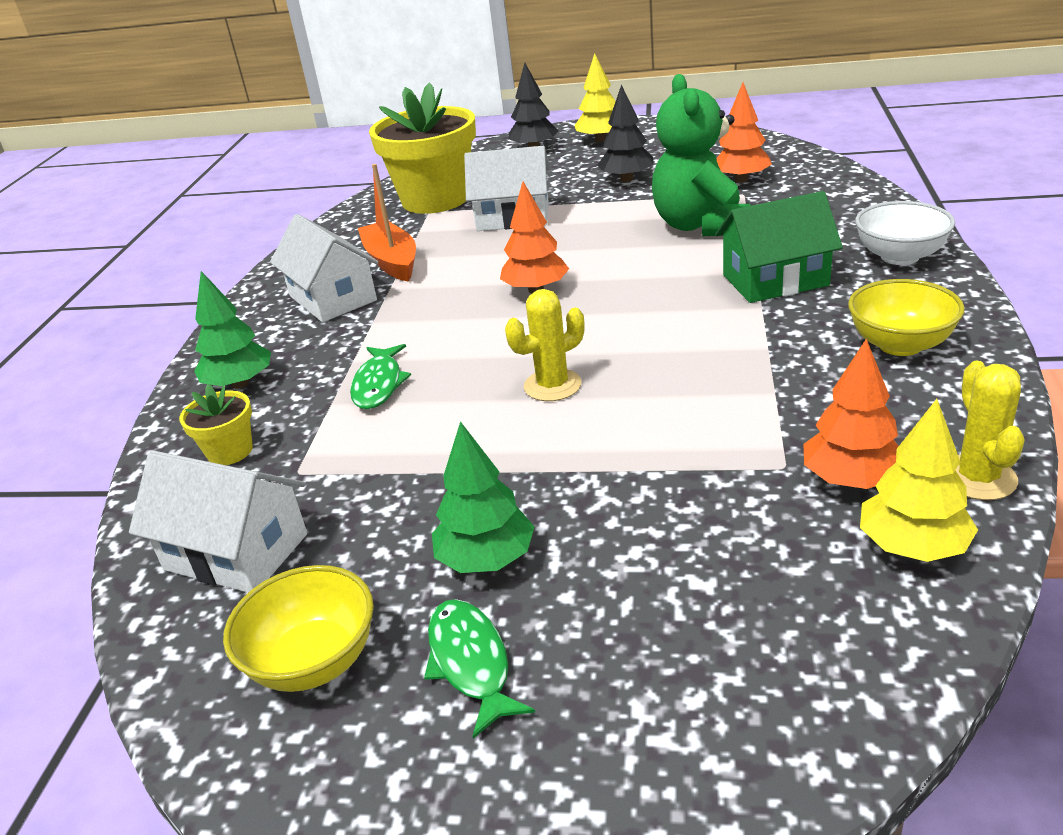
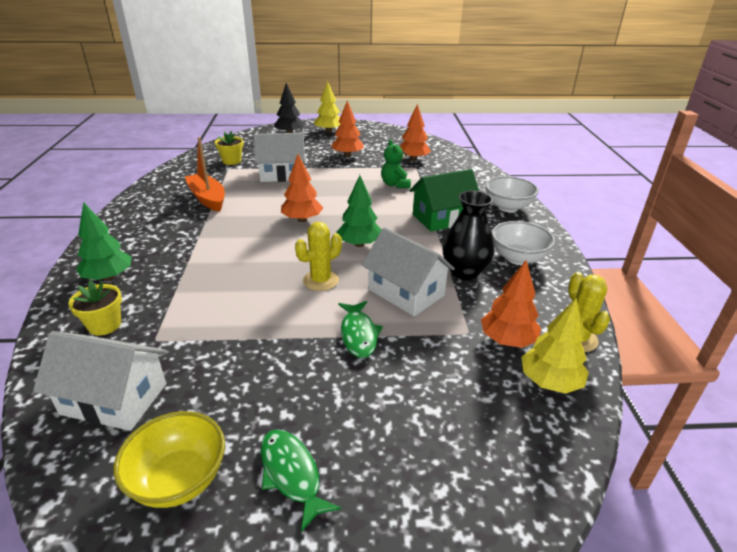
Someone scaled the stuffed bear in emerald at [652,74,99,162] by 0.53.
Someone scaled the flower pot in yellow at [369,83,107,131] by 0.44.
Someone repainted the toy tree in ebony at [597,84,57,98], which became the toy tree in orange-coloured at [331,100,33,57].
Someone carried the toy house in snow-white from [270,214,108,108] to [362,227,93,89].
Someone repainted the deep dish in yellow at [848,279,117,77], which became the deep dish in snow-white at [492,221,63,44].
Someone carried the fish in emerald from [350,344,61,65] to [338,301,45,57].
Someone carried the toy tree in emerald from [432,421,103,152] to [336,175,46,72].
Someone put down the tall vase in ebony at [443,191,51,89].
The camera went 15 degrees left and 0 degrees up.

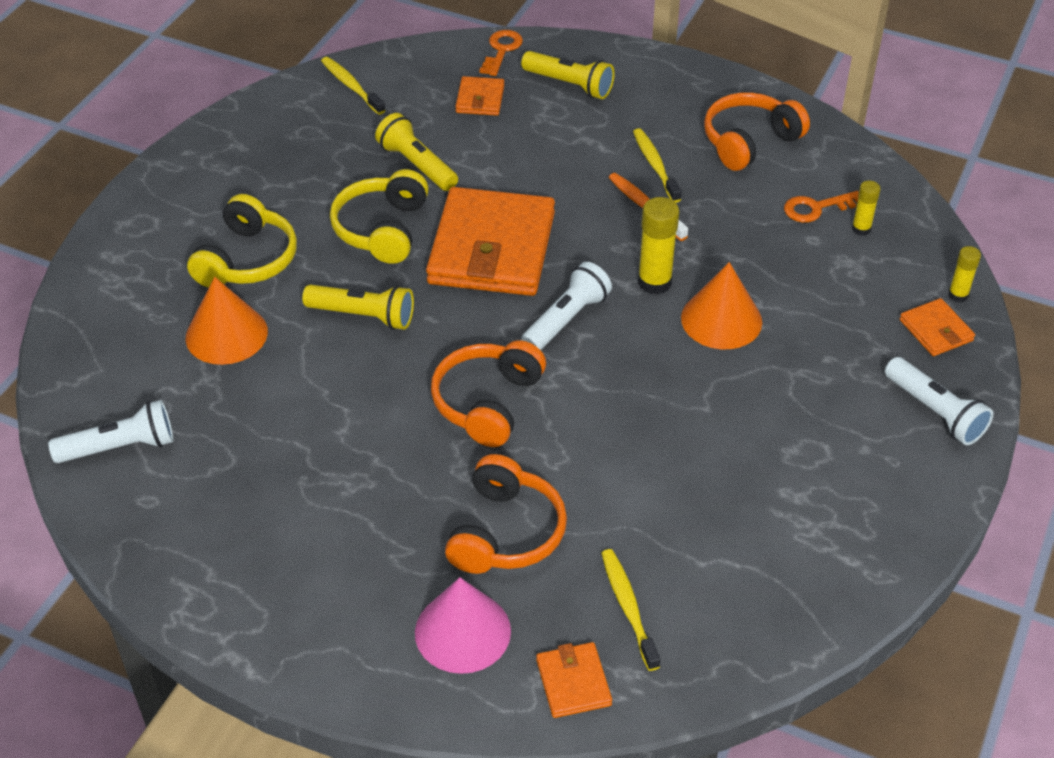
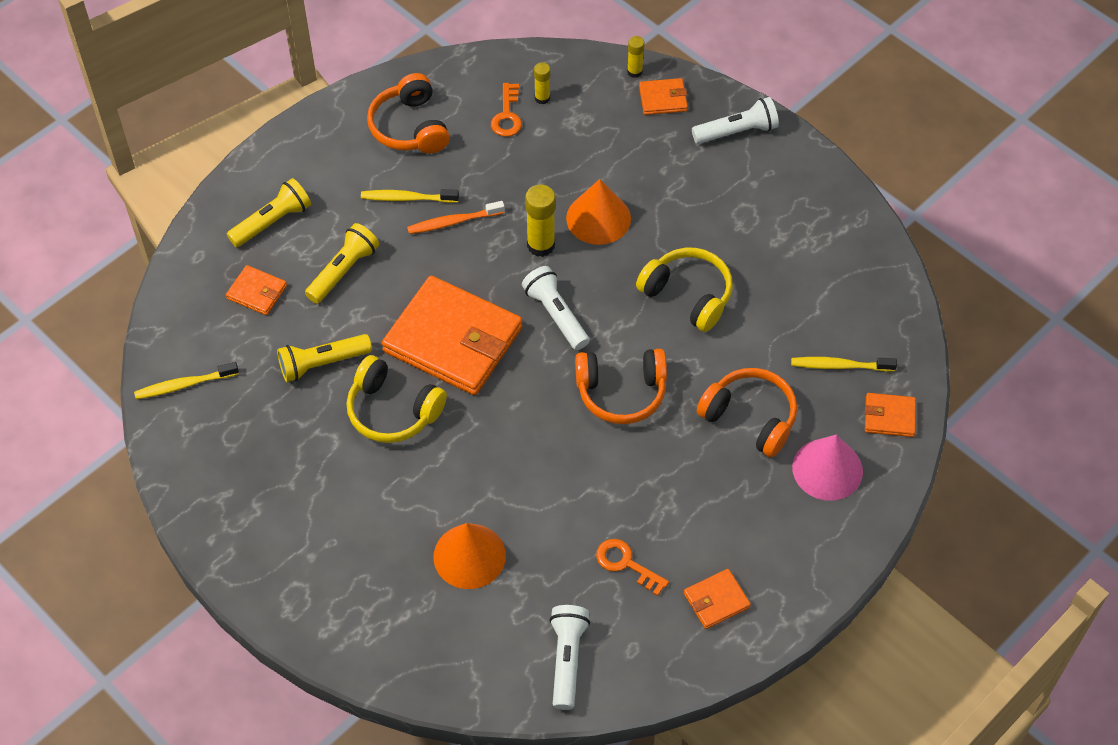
Someone carried the latchkey in orange-coloured from [479,30,44,46] to [596,539,73,57].
Someone carried the headset in yellow from [187,194,110,94] to [636,248,97,84].
Someone carried the torch in yellow from [302,285,112,45] to [305,223,74,81].
Someone rotated the headset in orange-coloured at [431,340,115,107] by 45 degrees counterclockwise.
Someone put down the card wallet in orange-coloured at [684,569,67,60].
The camera went 70 degrees left and 10 degrees up.

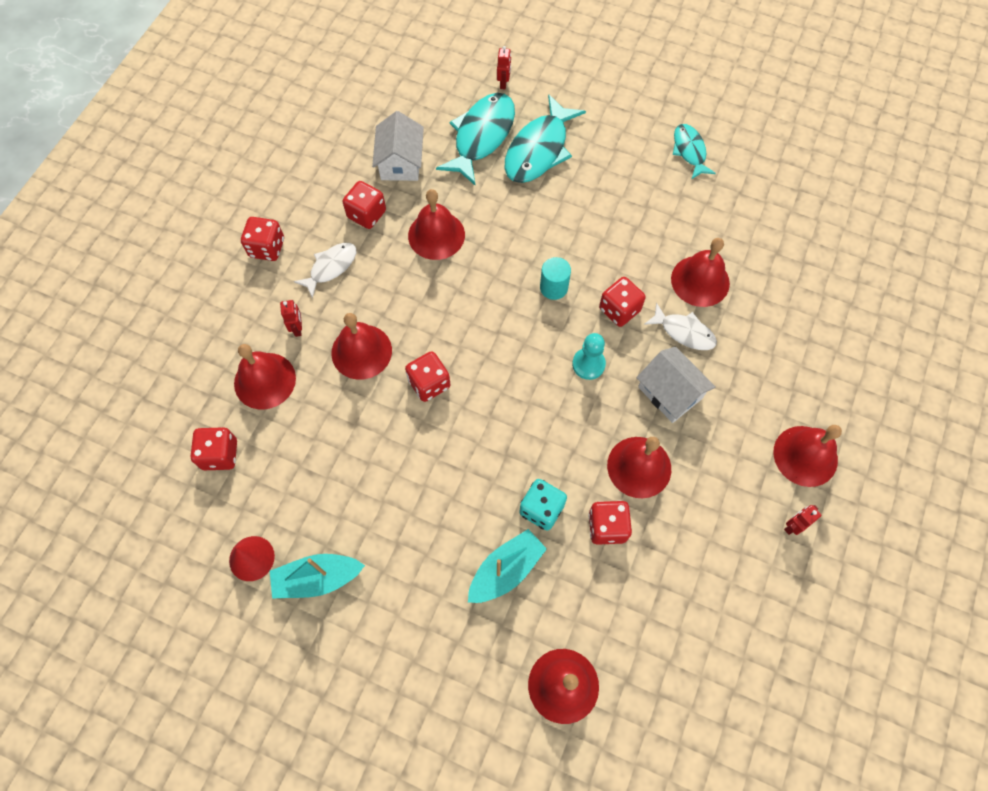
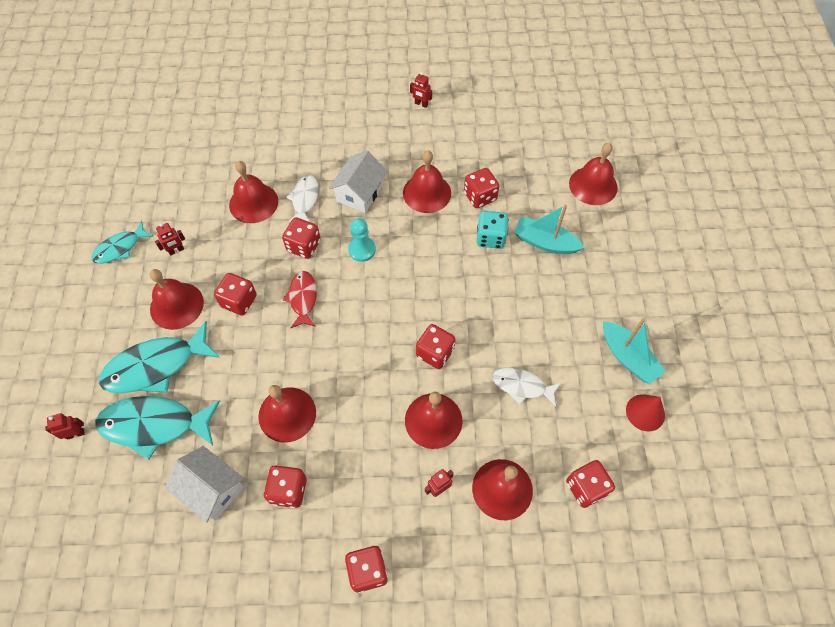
Someone rotated the fish in teal at [505,94,81,89] by 150 degrees clockwise.
Someone rotated the toy house in snow-white at [372,111,52,70] by 60 degrees clockwise.
Someone carried the fish in snow-white from [294,243,62,56] to [493,368,68,39].
Someone swapped the solid cylinder in teal at [540,257,31,43] for the fish in red at [283,271,34,57].
Someone carried the school bell in red from [773,425,69,62] to [150,269,54,61].
Someone put down the toy robot in red at [155,223,30,33].
Someone put down the die in red at [214,273,43,43].
The camera went 115 degrees left and 5 degrees down.

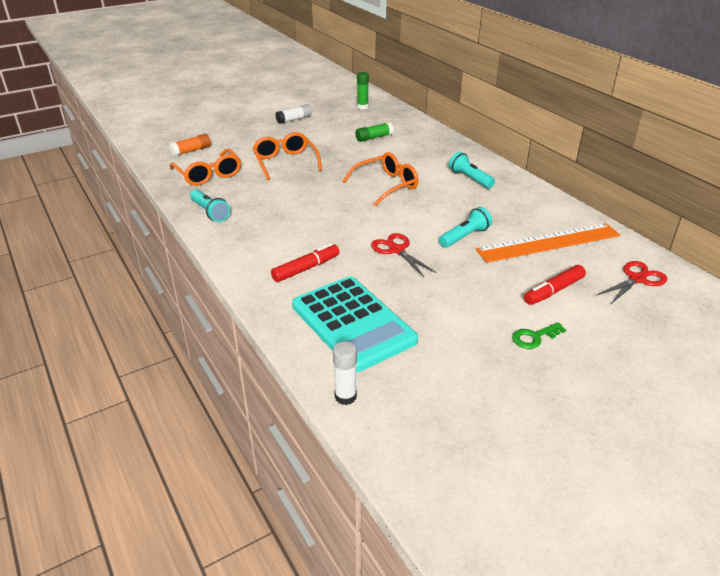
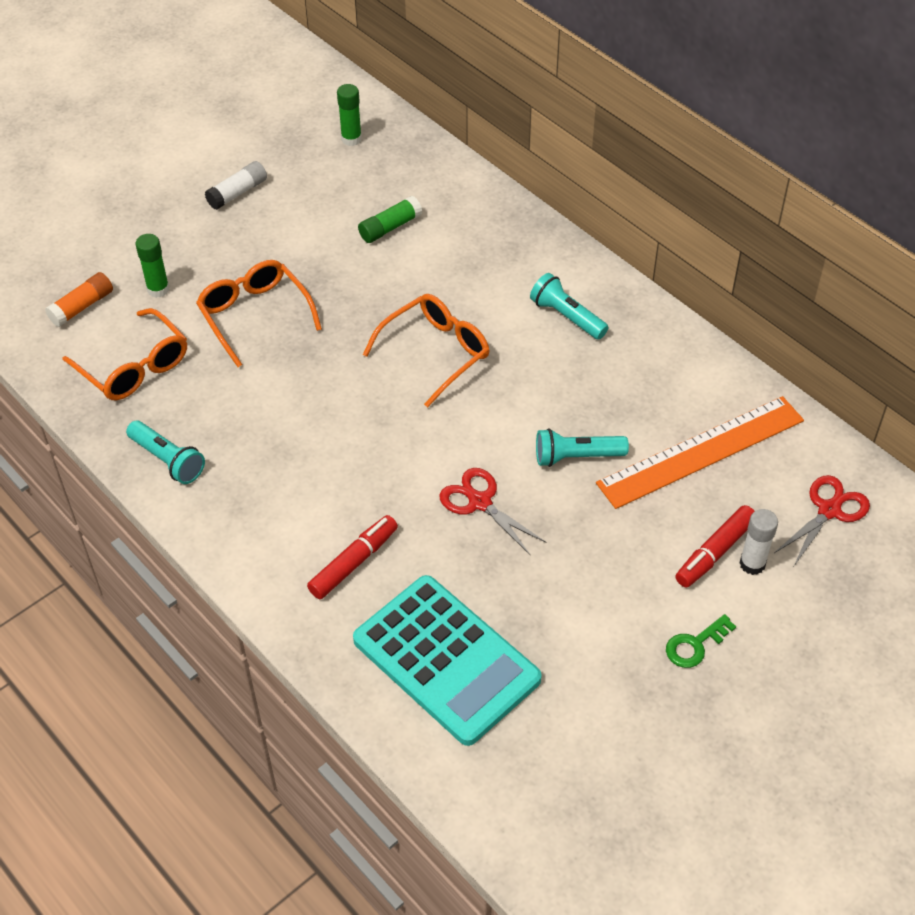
Someone rotated the torch in teal at [439,207,53,41] by 135 degrees counterclockwise.
Someone carried the glue in snow-white from [333,341,24,64] to [740,509,38,66].
Someone put down the glue in emerald at [135,234,34,64].
The camera went 10 degrees left and 15 degrees up.

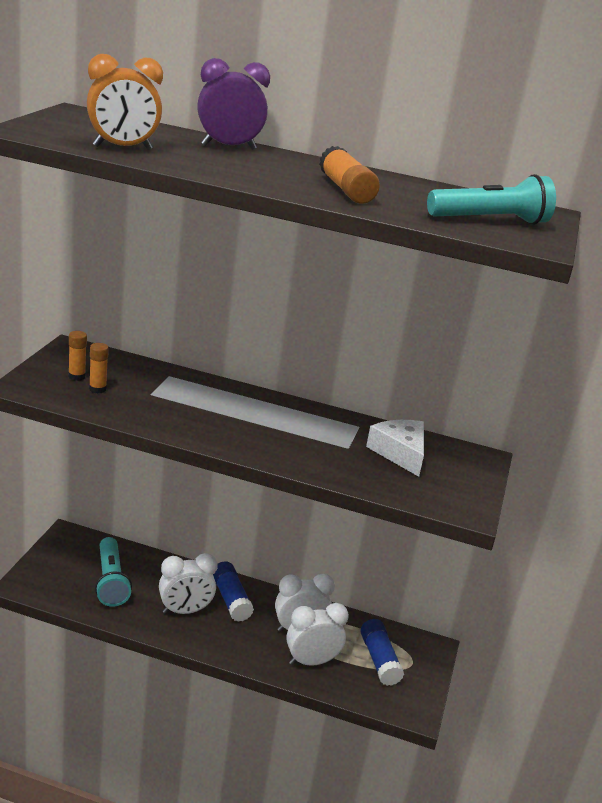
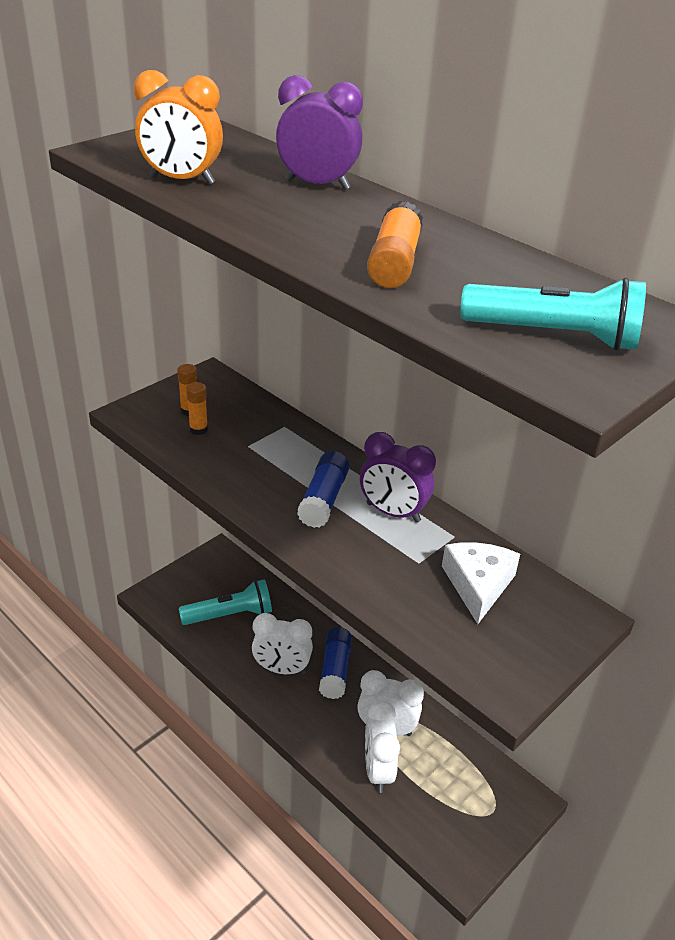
Someone rotated the torch in teal at [95,537,37,70] by 120 degrees counterclockwise.
Someone rotated the alarm clock in snow-white at [286,603,63,63] by 105 degrees counterclockwise.
Someone carried the glue in royal blue from [360,619,44,67] to [297,451,53,77].
Someone put down the alarm clock in purple at [360,432,76,91].
The camera went 30 degrees right and 10 degrees up.

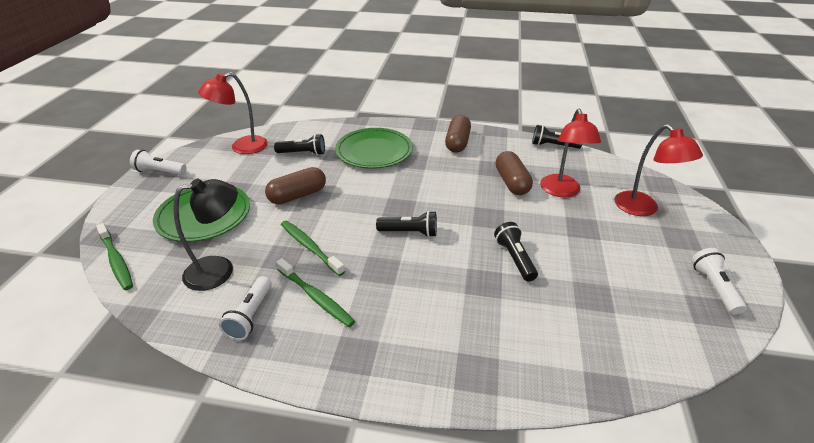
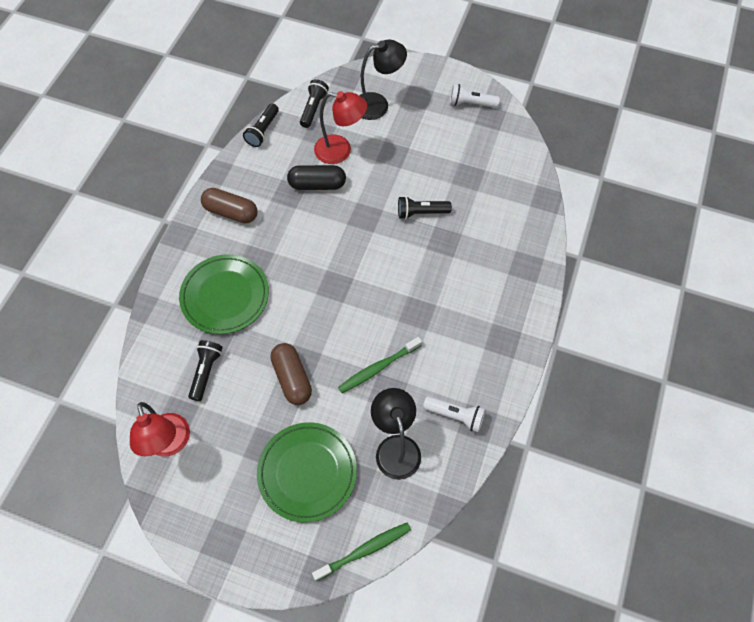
Someone repainted the lamp in red at [614,124,89,92], which became the lamp in ebony at [359,39,48,81].
Someone took away the torch in snow-white at [130,150,57,25].
Someone repainted the pill shape in brown at [495,151,38,44], which became the pill shape in ebony at [287,165,59,25].
Someone carried the torch in ebony from [376,211,61,26] to [300,79,29,49].
Someone took away the tooth brush in emerald at [276,258,79,69].
The camera went 80 degrees left and 25 degrees up.

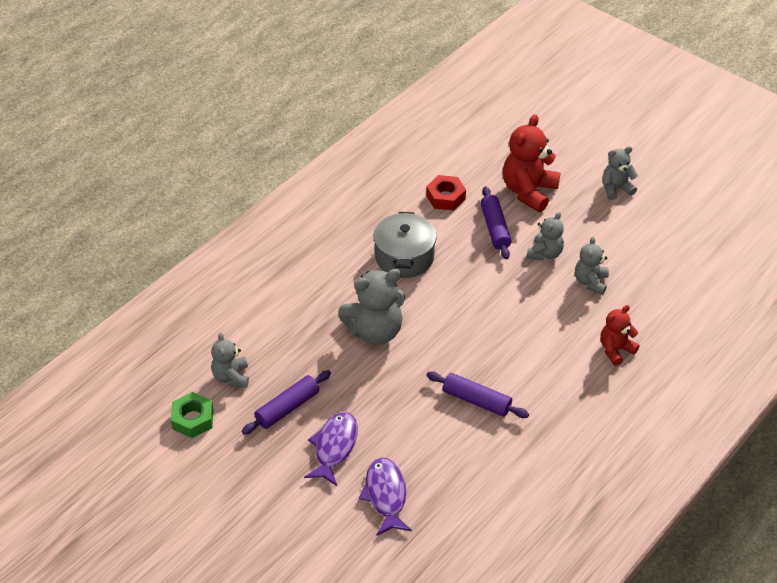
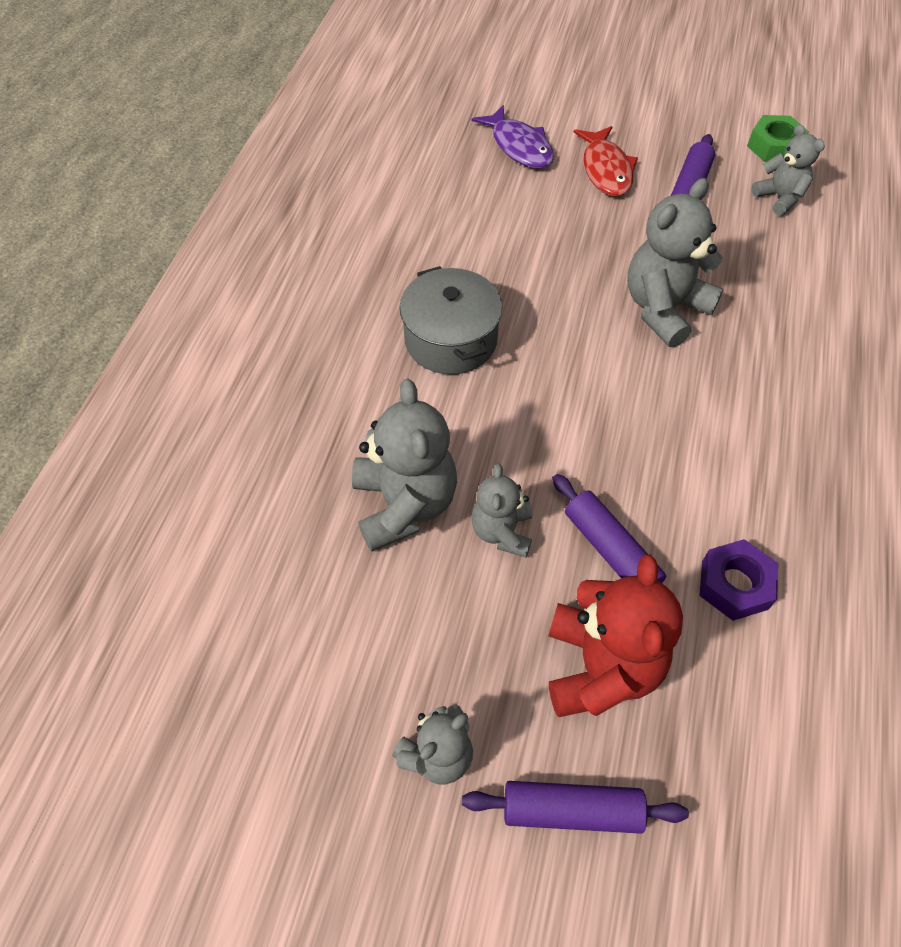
Someone repainted the nut in red at [426,175,40,35], which became the nut in purple at [700,539,78,82].
Someone carried the cooking pot in ash-grey from [373,212,64,66] to [400,266,102,109].
Someone scaled the stuffed bear in ash-grey at [575,237,34,58] by 1.70.
Someone took away the stuffed bear in red at [600,305,40,61].
Someone carried the dough roller in purple from [427,372,102,46] to [462,781,227,53].
Someone repainted the fish in purple at [304,412,54,74], which became the fish in red at [574,126,64,70].
The camera went 155 degrees right and 10 degrees up.

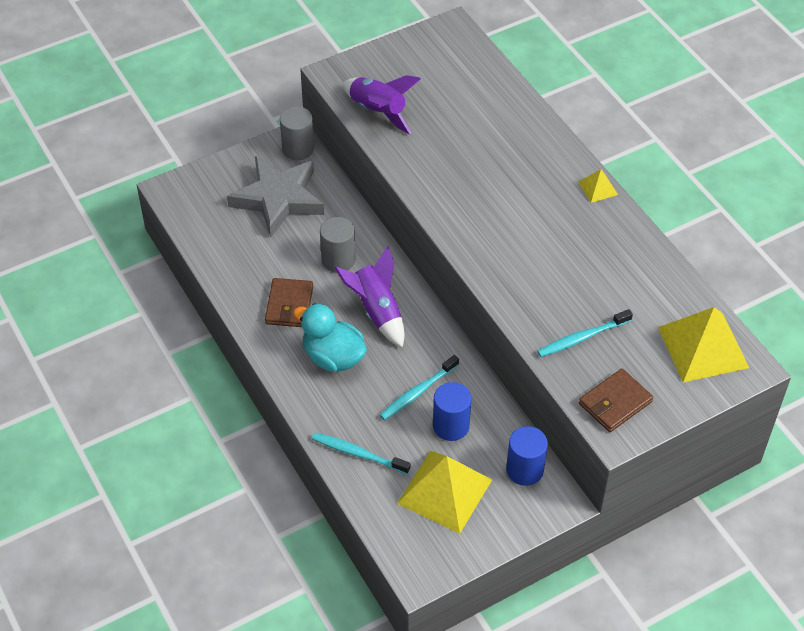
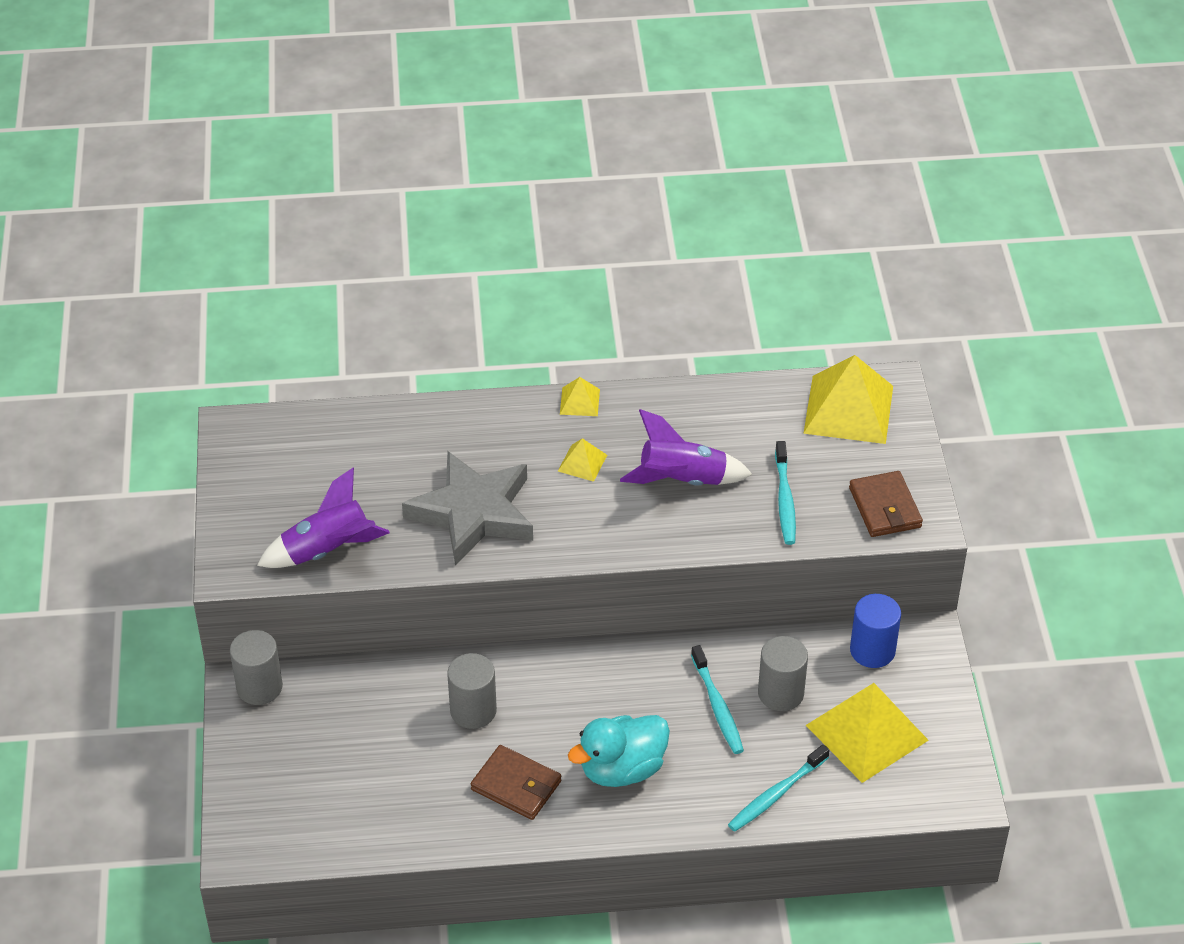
Someone carried the five-pointed star in ash-grey from [227,156,97,81] to [402,451,131,115].
Someone carried the spaceship in purple from [335,246,69,102] to [620,409,133,77].
Someone repainted the solid cylinder in royal blue at [433,382,39,59], which became the solid cylinder in ash-grey at [758,636,50,75].
Someone put down the pyramid shape in yellow at [558,438,49,44].
The camera went 65 degrees left and 5 degrees down.

